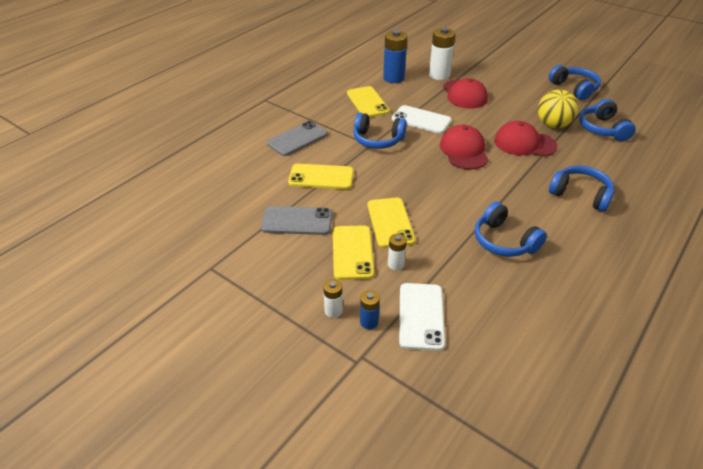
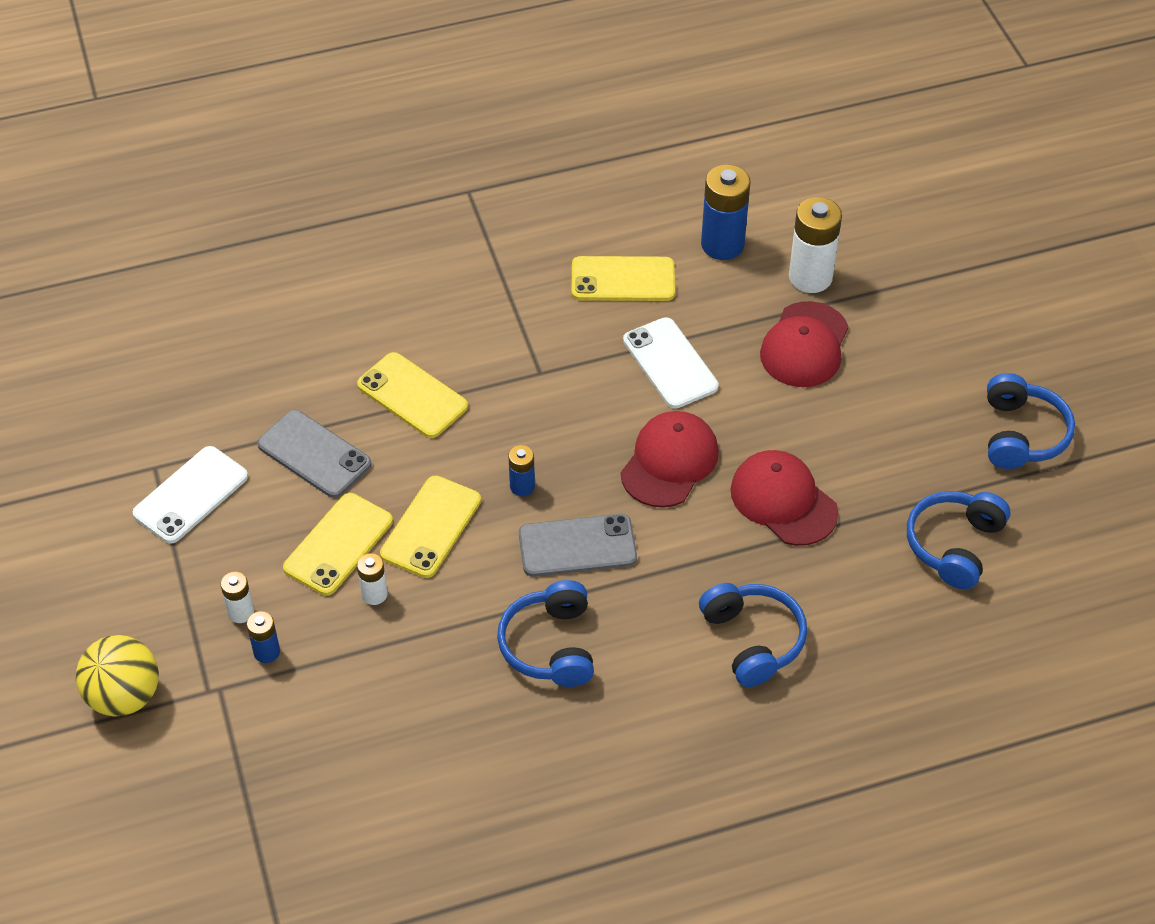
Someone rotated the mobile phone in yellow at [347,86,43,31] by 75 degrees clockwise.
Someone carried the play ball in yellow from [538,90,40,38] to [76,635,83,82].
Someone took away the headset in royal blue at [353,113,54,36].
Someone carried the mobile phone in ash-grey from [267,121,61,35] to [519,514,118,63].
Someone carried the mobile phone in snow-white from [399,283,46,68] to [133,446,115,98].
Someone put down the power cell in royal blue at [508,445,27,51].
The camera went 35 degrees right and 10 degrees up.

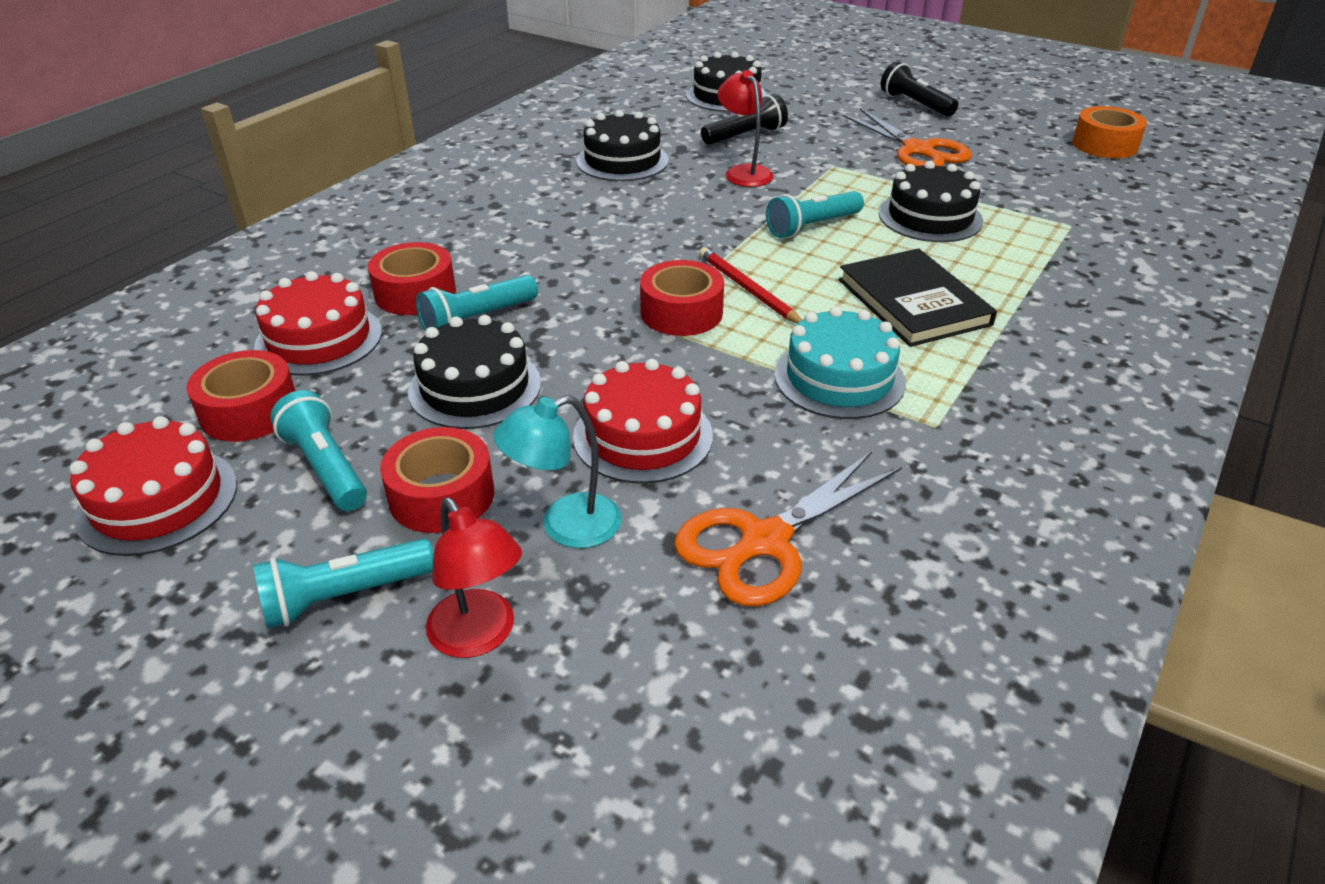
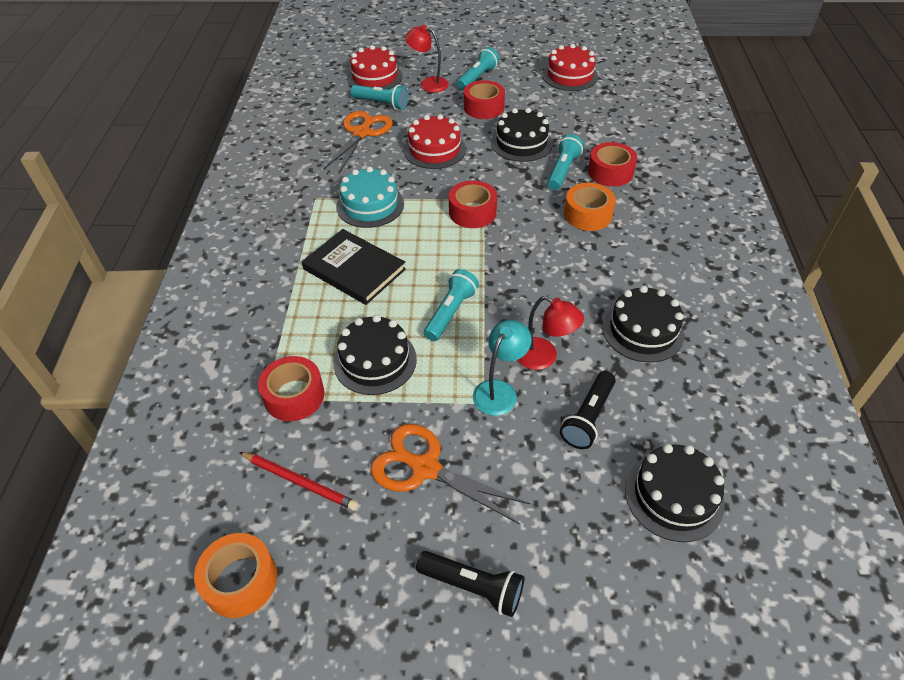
Someone carried the wooden pencil in red from [699,247,103,77] to [239,452,119,59].
Someone carried the gateau in red from [254,271,128,105] to [347,45,56,44].
Someone carried the roll of tape in red from [187,350,108,92] to [258,356,66,65].
Someone carried the torch in teal from [270,390,97,121] to [351,85,57,25].
Someone carried the lamp in teal from [493,396,129,152] to [473,320,59,96].
Someone put down the roll of tape in orange-coloured at [564,183,52,48].
The camera went 150 degrees right and 10 degrees up.

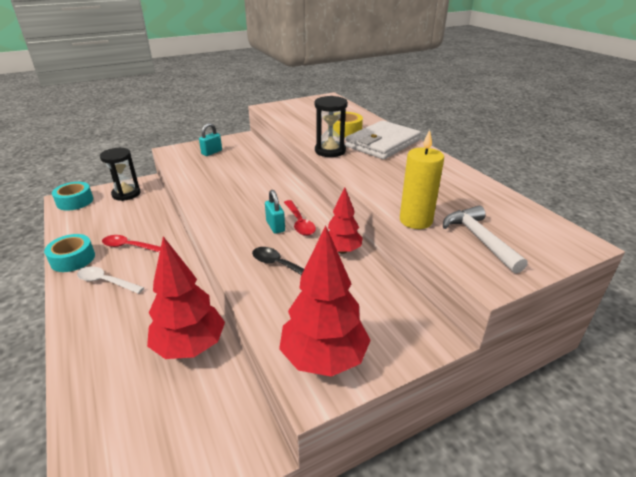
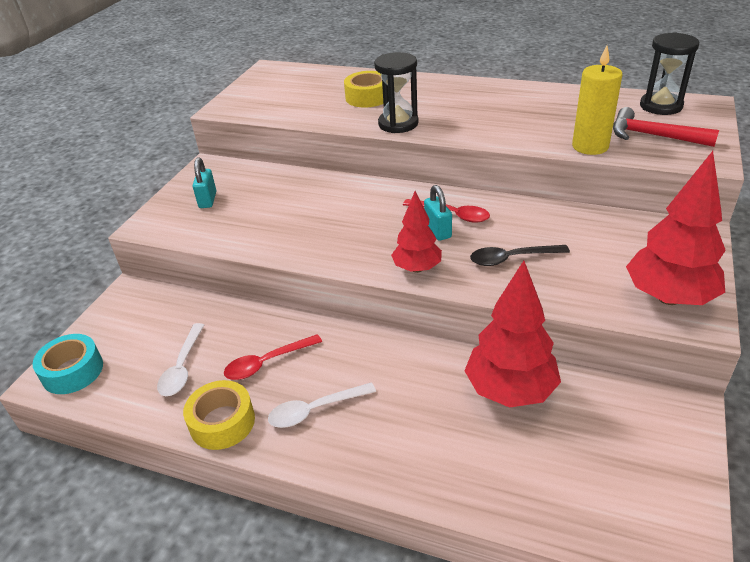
Someone took away the card wallet in snow-white at [345,120,76,39].
Someone carried the sandglass in ebony from [100,148,41,53] to [640,32,59,83].
Someone carried the toy tree in red from [328,187,35,67] to [391,191,51,82].
Someone rotated the padlock in teal at [265,190,20,44] by 45 degrees clockwise.
Someone repainted the carpenter's hammer in snow-white at [443,206,85,68], which became the carpenter's hammer in red at [613,107,106,40].
Someone repainted the roll of tape in teal at [44,234,51,38], which became the roll of tape in yellow at [183,380,72,70].
Someone put down the teaspoon in snow-white at [157,323,47,73].
The camera went 40 degrees left and 5 degrees up.

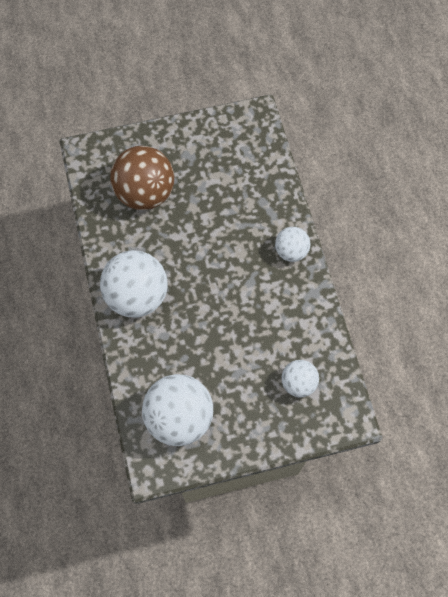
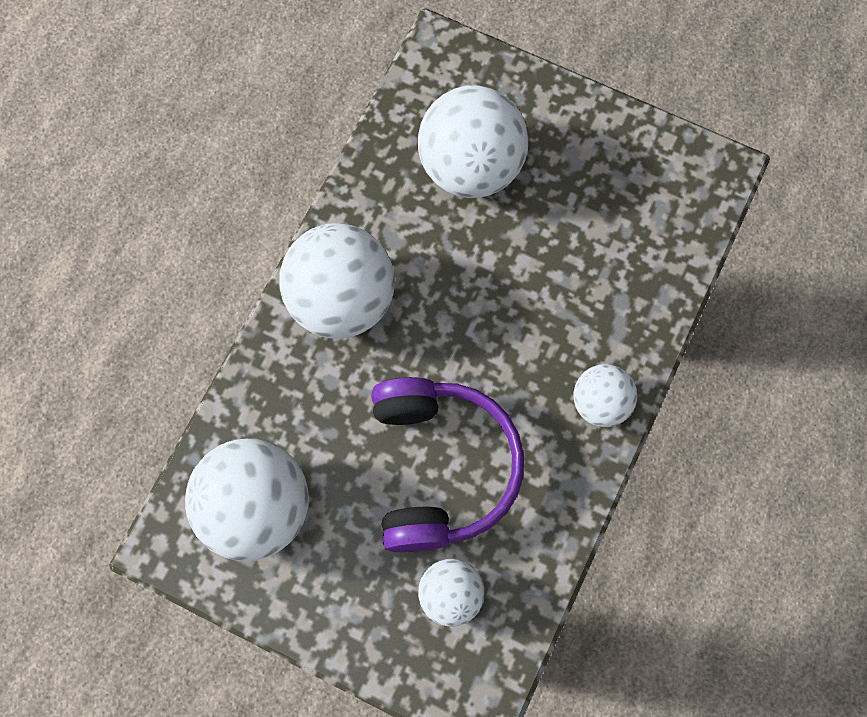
Someone repainted the play ball in brown at [110,146,64,64], which became the play ball in snow-white at [418,85,111,113].
Someone put down the headset in purple at [371,377,153,175].
The camera went 40 degrees right and 5 degrees up.

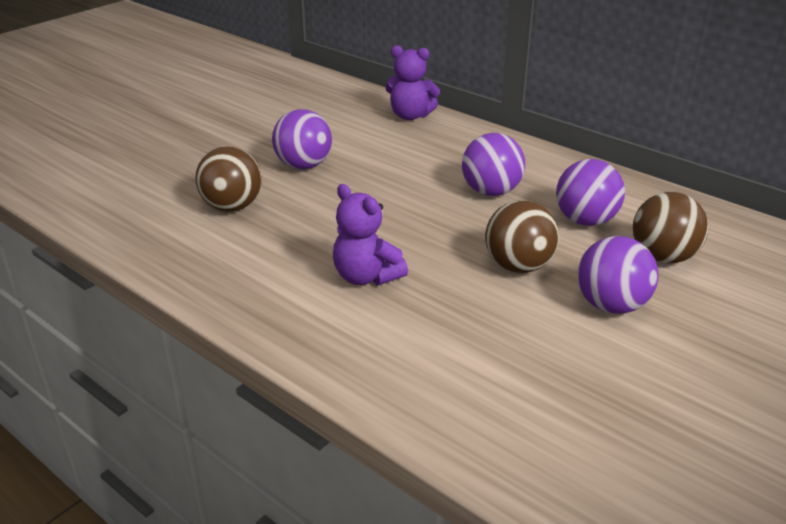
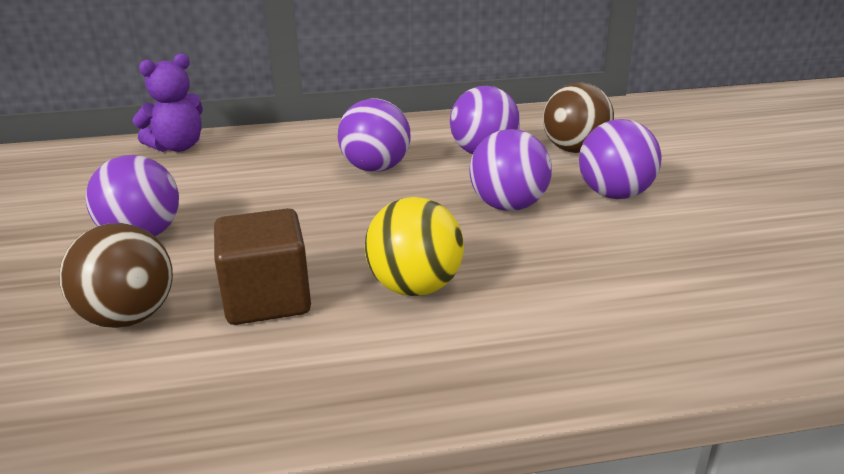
Someone swapped the stuffed bear in purple at [333,184,75,102] for the play ball in yellow at [365,197,99,99].
Someone repainted the play ball in brown at [485,200,74,73], which became the play ball in purple at [469,129,83,82].
Someone put down the block in brown at [214,208,97,117].
The camera went 50 degrees left and 5 degrees down.

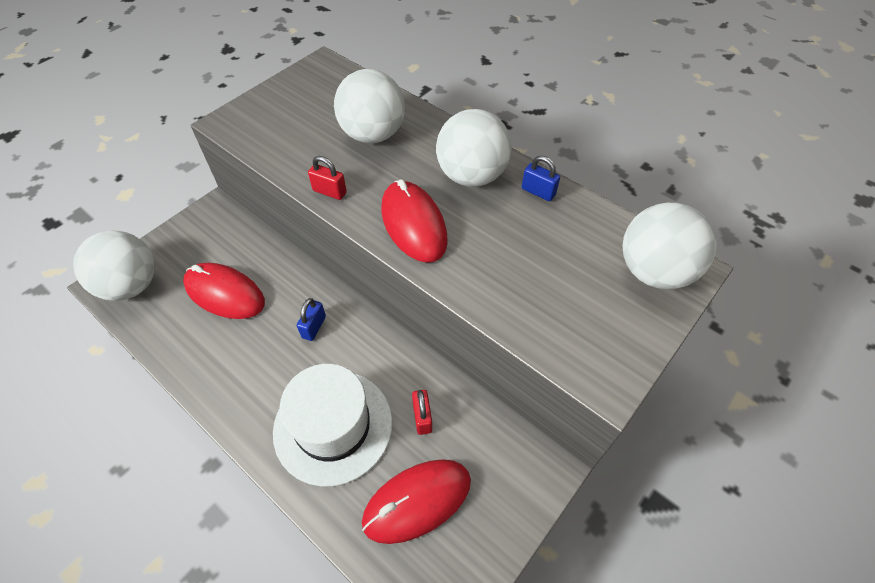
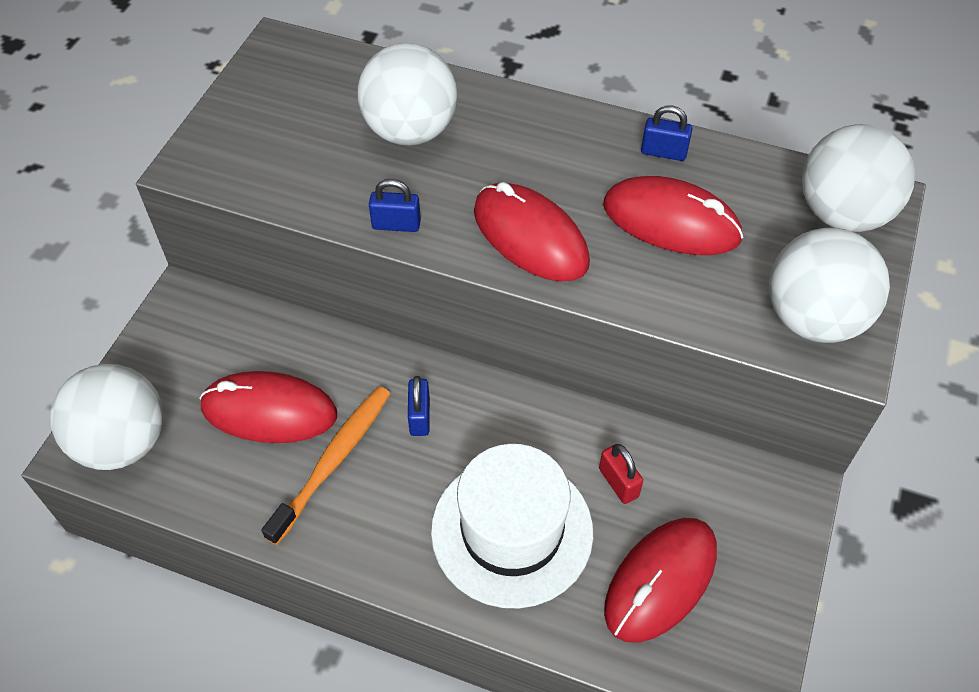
Someone carried the play ball in snow-white from [436,109,75,78] to [769,228,121,115].
Someone repainted the padlock in red at [308,156,39,44], which became the padlock in royal blue at [369,179,52,53].
Someone put down the mouse in red at [603,176,141,79].
Someone put down the tooth brush in orange-coloured at [262,386,128,159].
The camera went 20 degrees left and 0 degrees up.

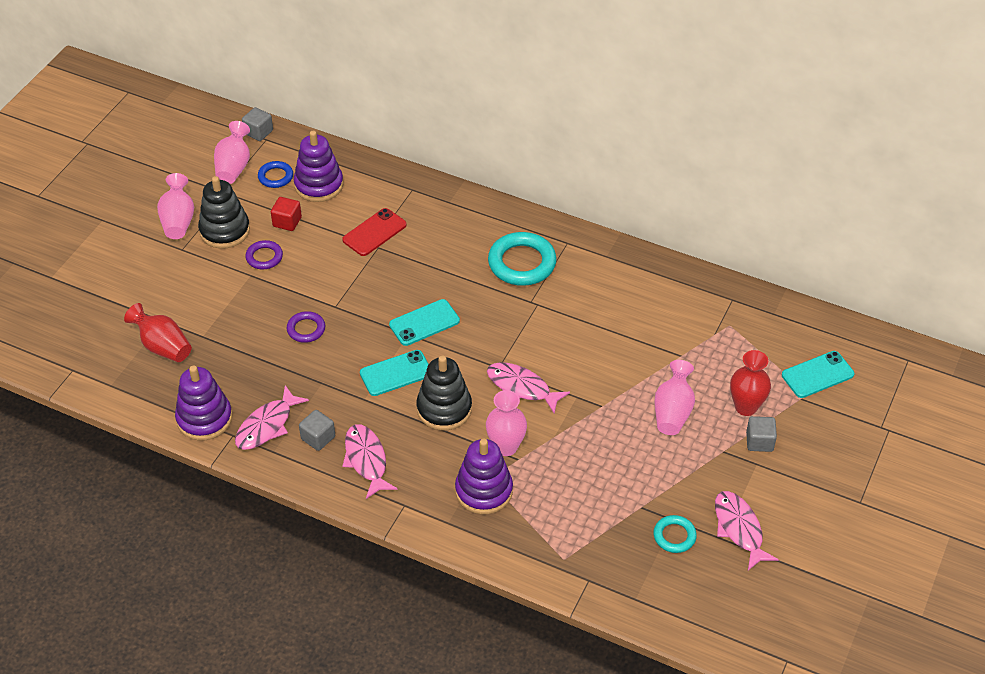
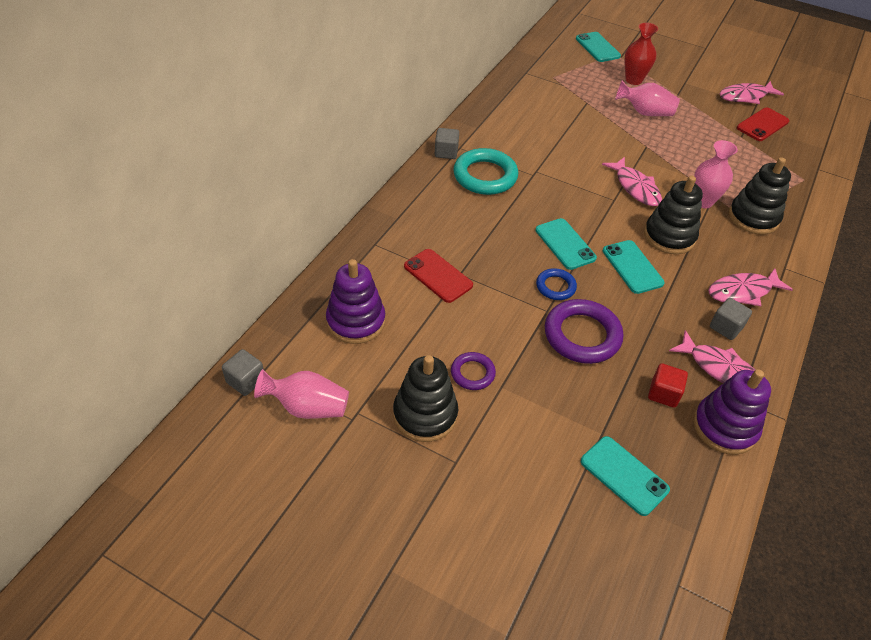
Someone carried the hoop in royal blue from [258,161,35,27] to [536,268,41,32].
Someone took away the tall vase in pink at [157,173,37,66].
Someone carried the block in red from [271,197,31,34] to [648,363,40,45].
Someone swapped the tall vase in red at [124,303,68,59] for the mobile phone in teal at [581,436,89,80].
Someone scaled the hoop in purple at [287,311,38,32] by 1.83.
Someone rotated the fish in pink at [487,362,83,52] by 60 degrees counterclockwise.
Someone carried the block in ash-grey from [746,416,31,36] to [435,128,24,31].
Someone repainted the stacking rings in purple at [455,439,58,75], which became the stacking rings in ebony at [729,157,62,78].
Someone swapped the hoop in teal at [653,515,44,38] for the mobile phone in red at [737,107,52,34].
The camera went 90 degrees left and 0 degrees up.

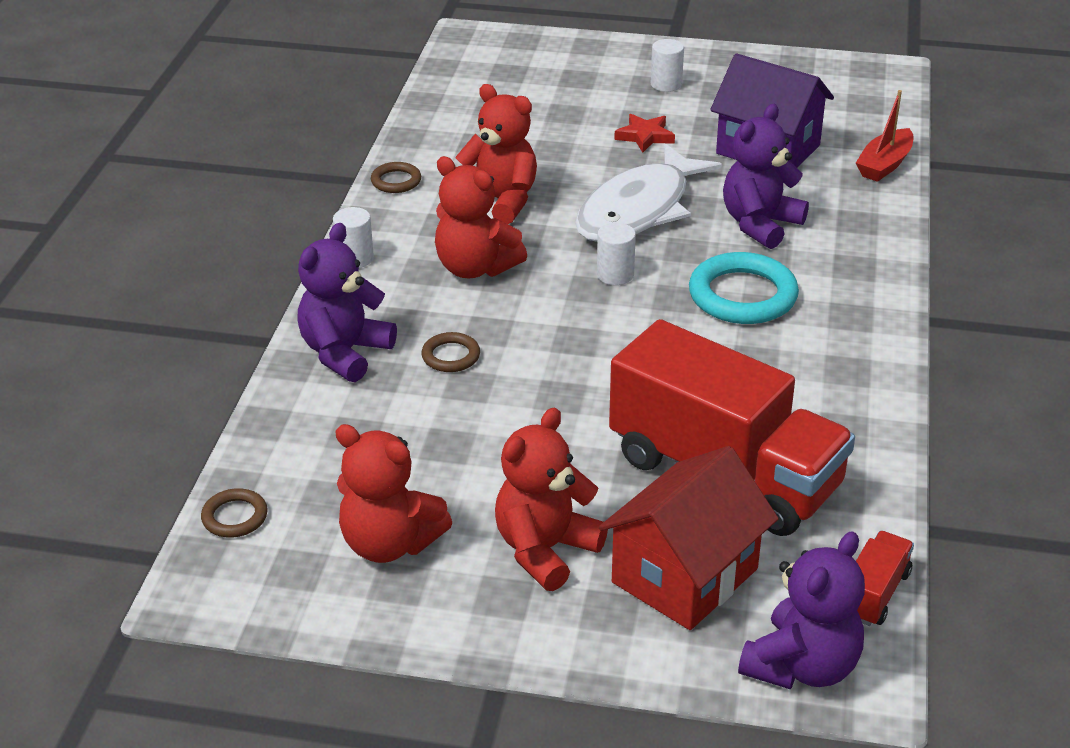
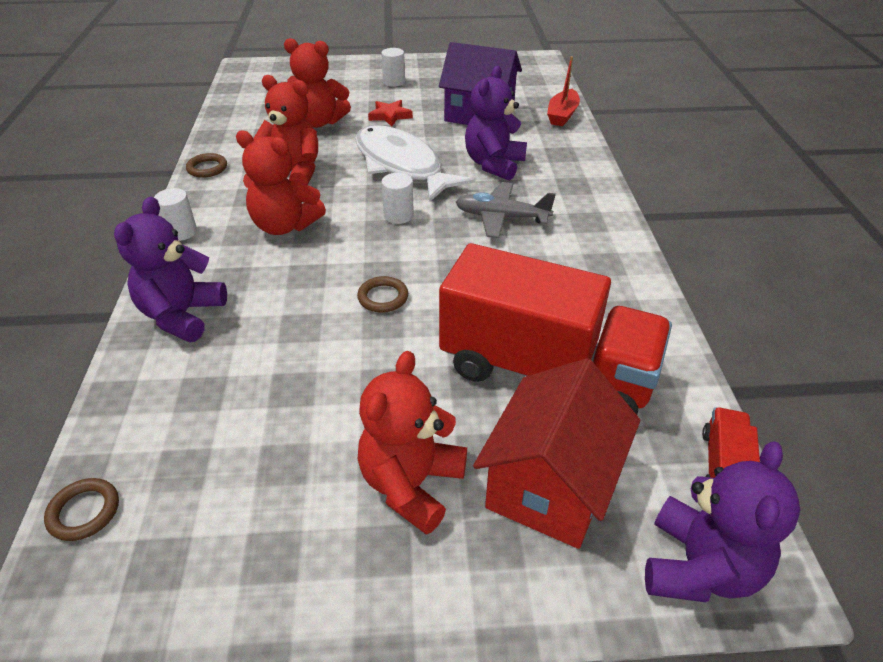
Someone rotated the fish in snow-white at [575,143,147,99] by 120 degrees clockwise.
Someone swapped the hoop in teal at [689,252,110,72] for the toy plane in ash-grey at [456,182,100,56].
Someone carried the hoop in brown from [421,332,59,40] to [357,276,51,37].
Someone carried the stuffed bear in red from [335,424,117,139] to [284,38,67,90].
The camera went 15 degrees left and 5 degrees up.

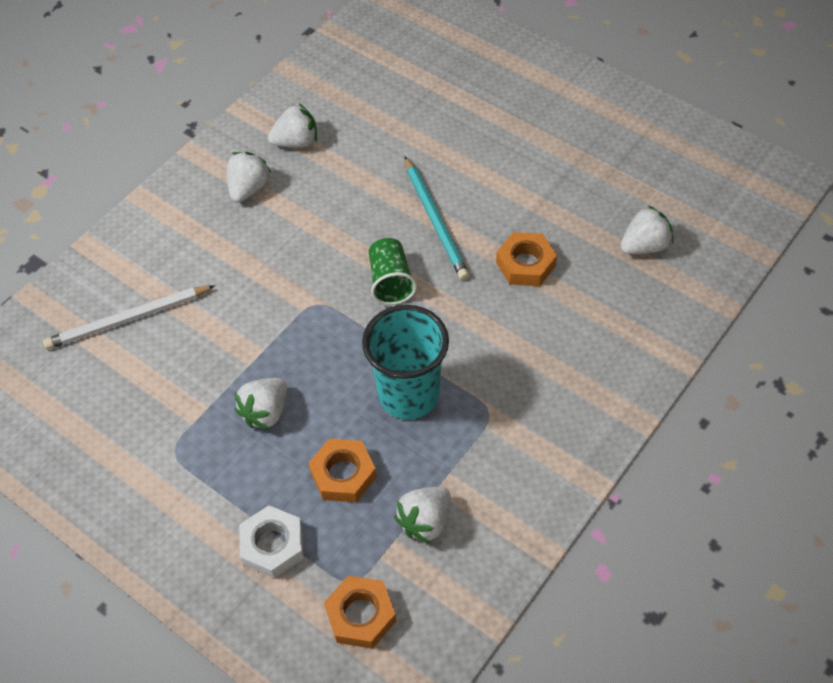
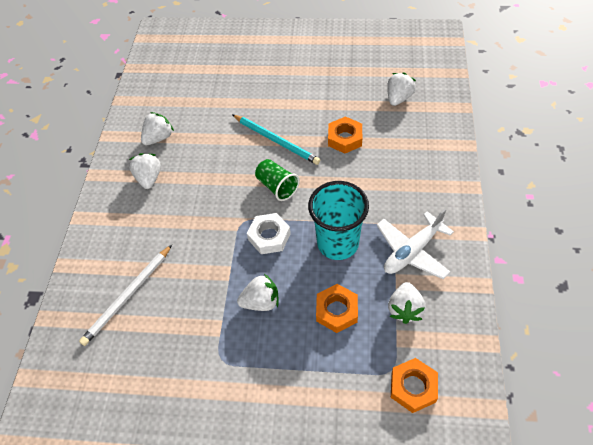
Someone rotated the berry in snow-white at [235,378,52,52] by 105 degrees counterclockwise.
Someone carried the nut in snow-white from [239,505,65,73] to [247,213,44,41].
Someone put down the toy plane in snow-white at [377,209,77,70].
The camera went 30 degrees left and 0 degrees up.

